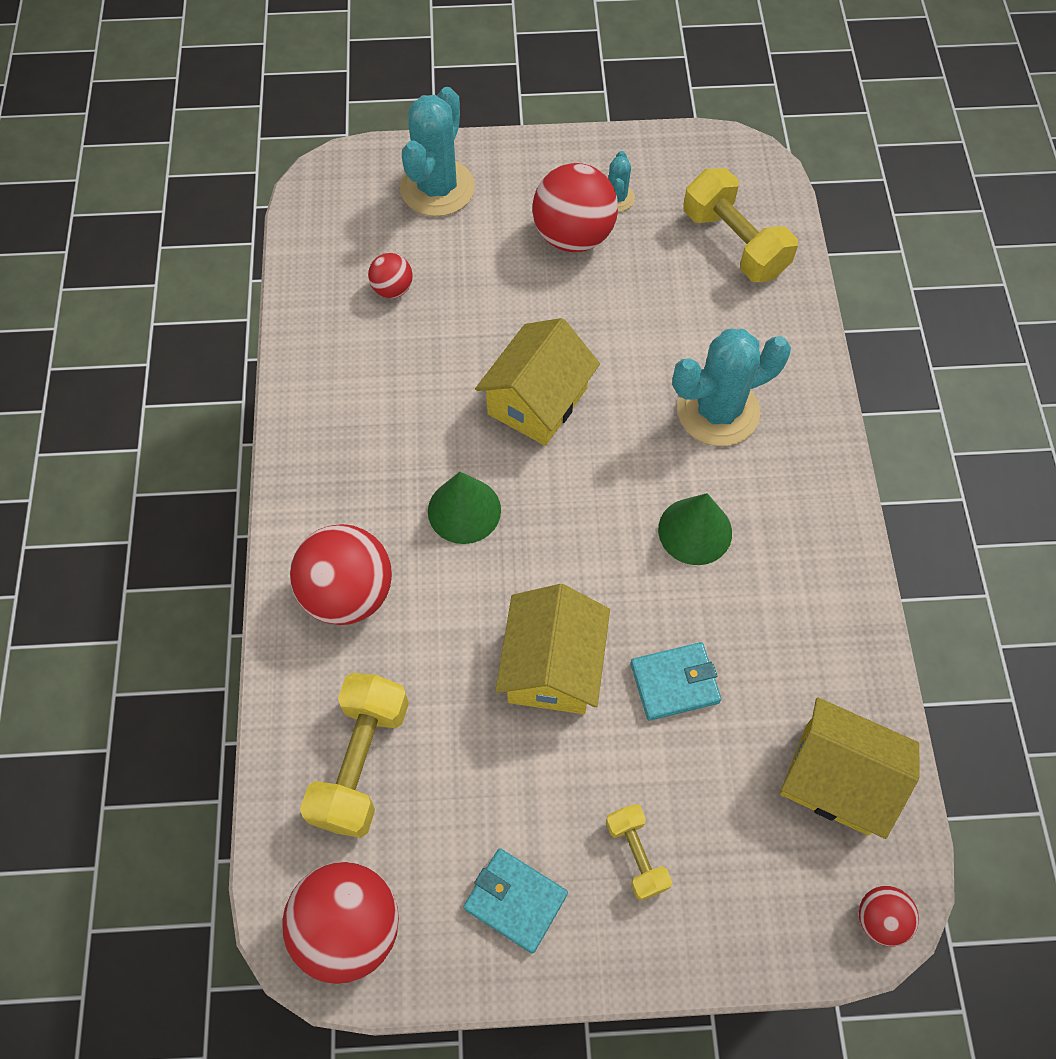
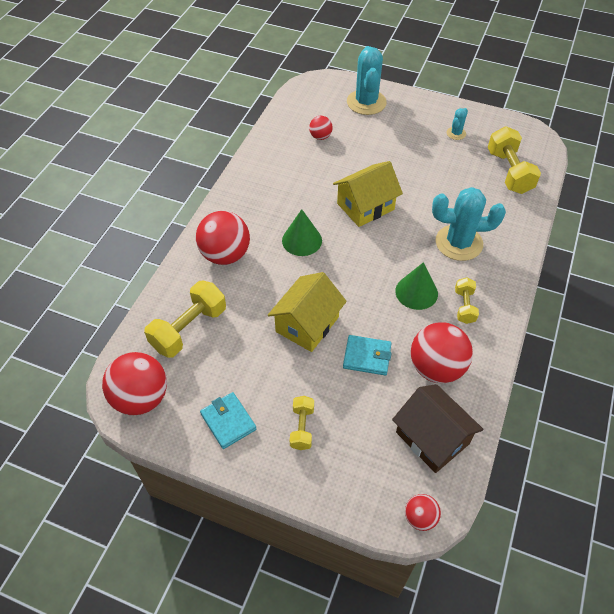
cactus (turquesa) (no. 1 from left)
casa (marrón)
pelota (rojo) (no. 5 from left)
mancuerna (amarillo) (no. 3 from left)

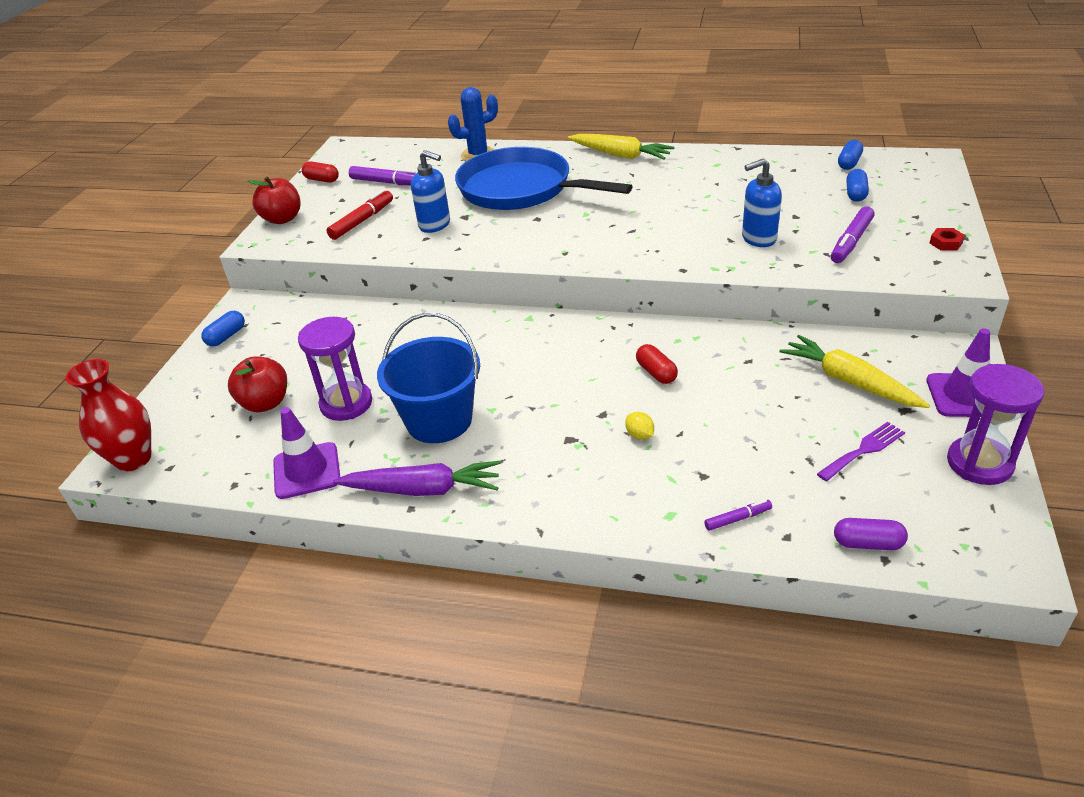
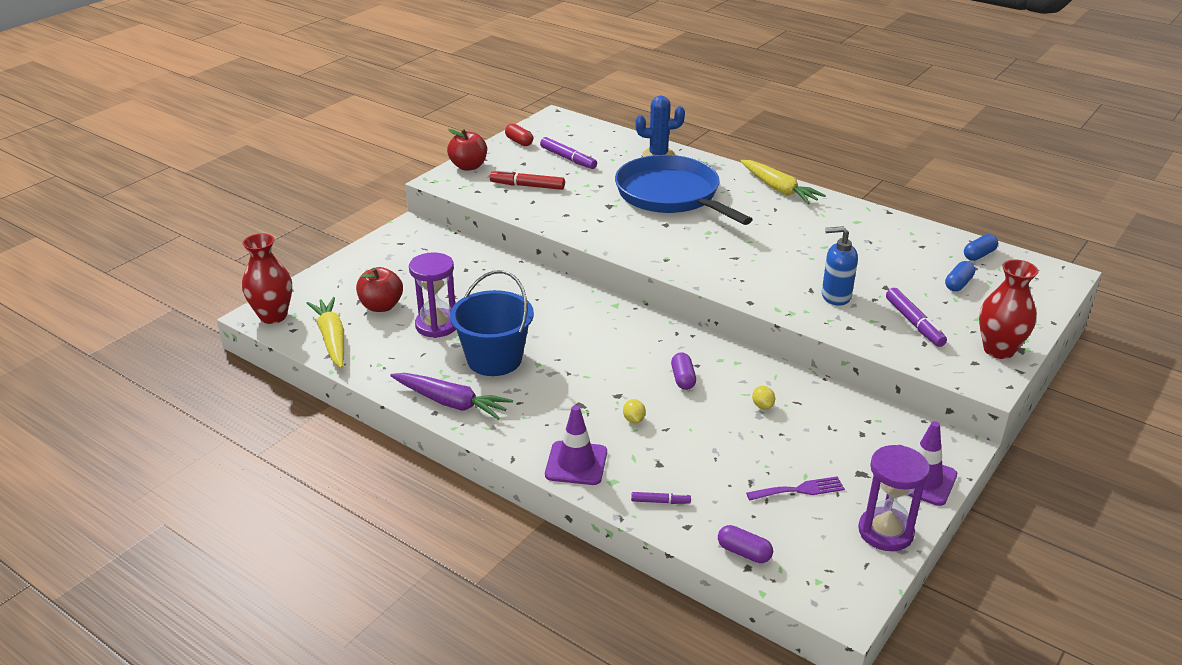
zanahoria (amarillo) (no. 1 from left)
rotulador (rojo)
cono de tráfico (morado) (no. 1 from left)
cápsula (morado) (no. 1 from left)
limón (amarillo) (no. 2 from left)
rotulador (morado) (no. 3 from left)
florero (rojo) (no. 2 from left)
cápsula (azul) (no. 1 from left in the first image)
dispensador de jabón (azul) (no. 1 from left in the first image)

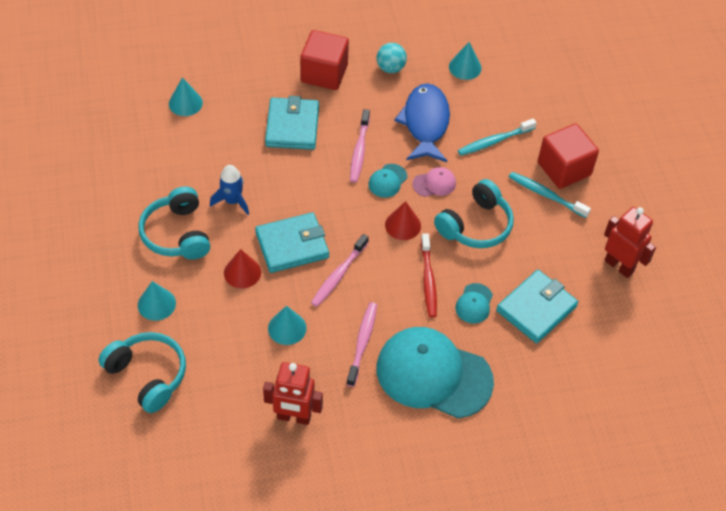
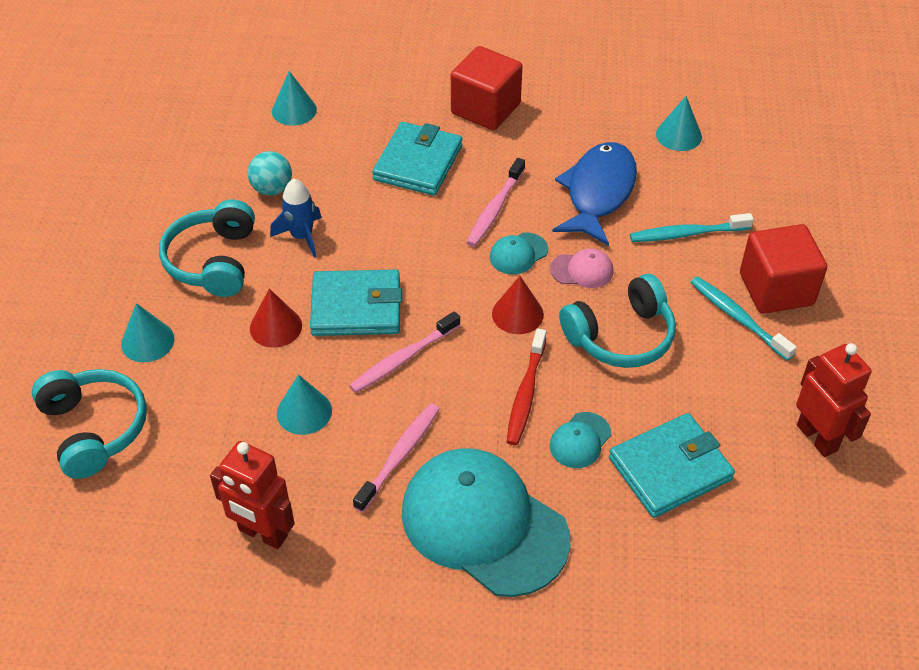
pelota (turquesa)

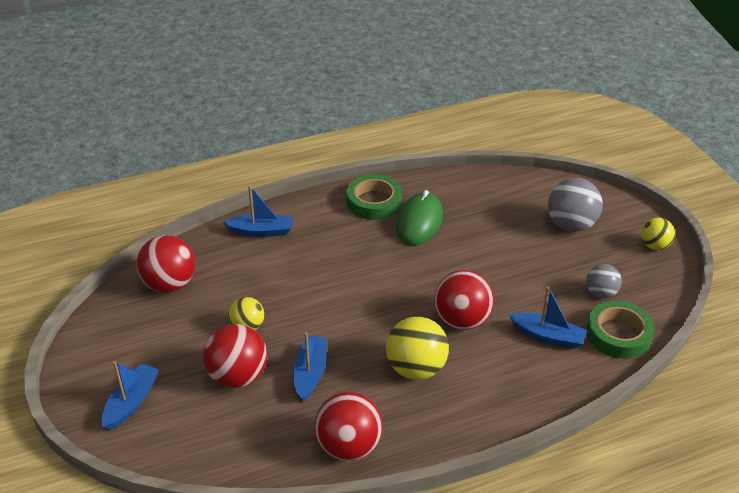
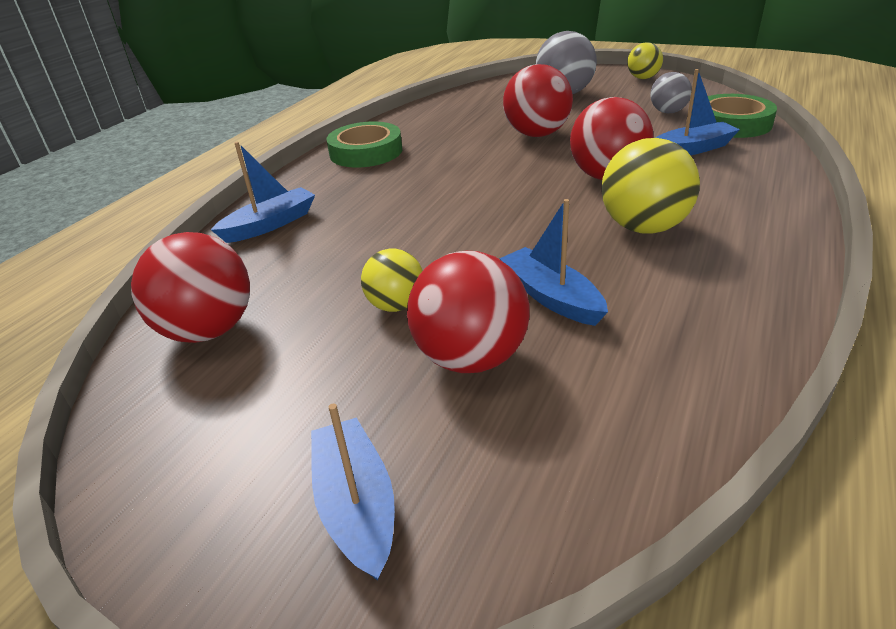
pelota (rojo) (no. 3 from left)
ratón (verde)

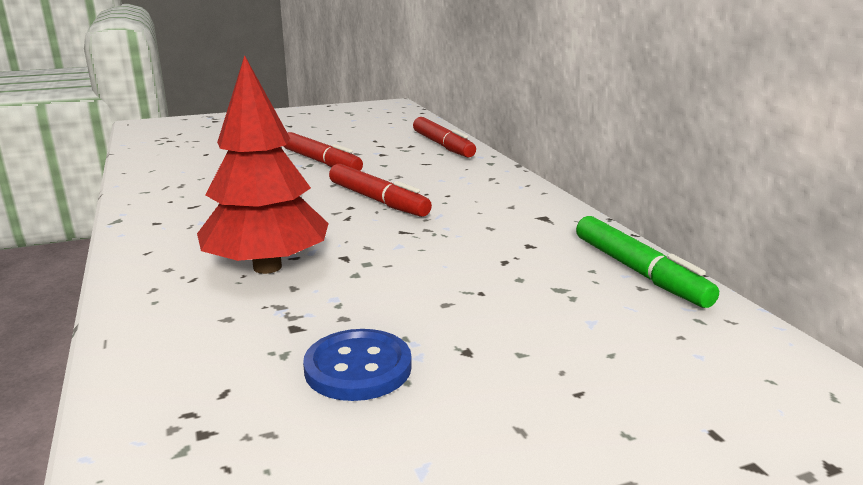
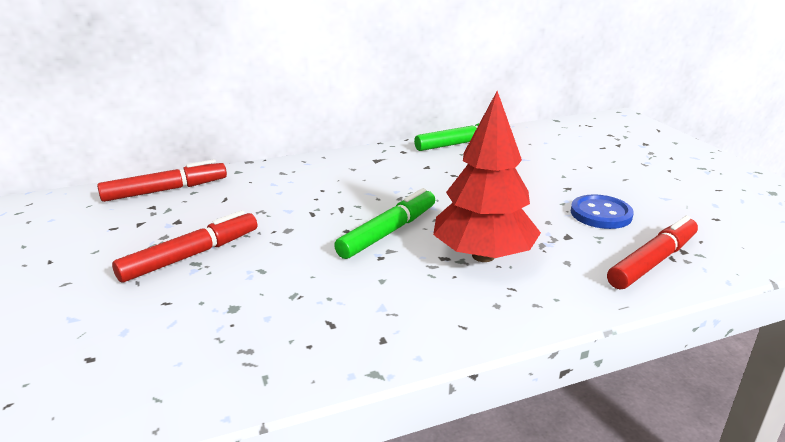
rotulador (verde) (no. 1 from left)
rotulador (rojo) (no. 3 from left)

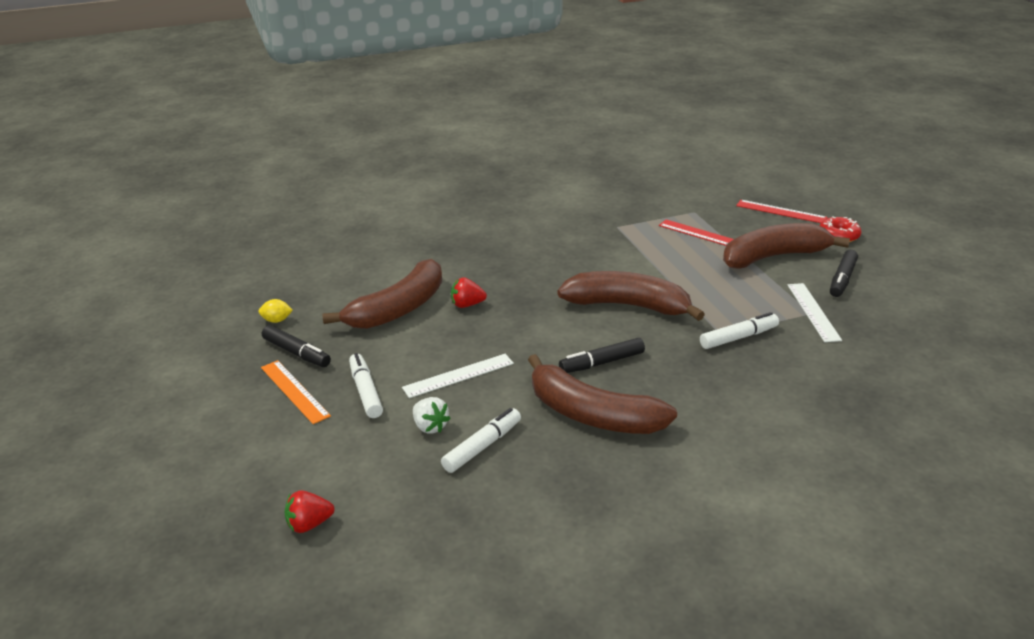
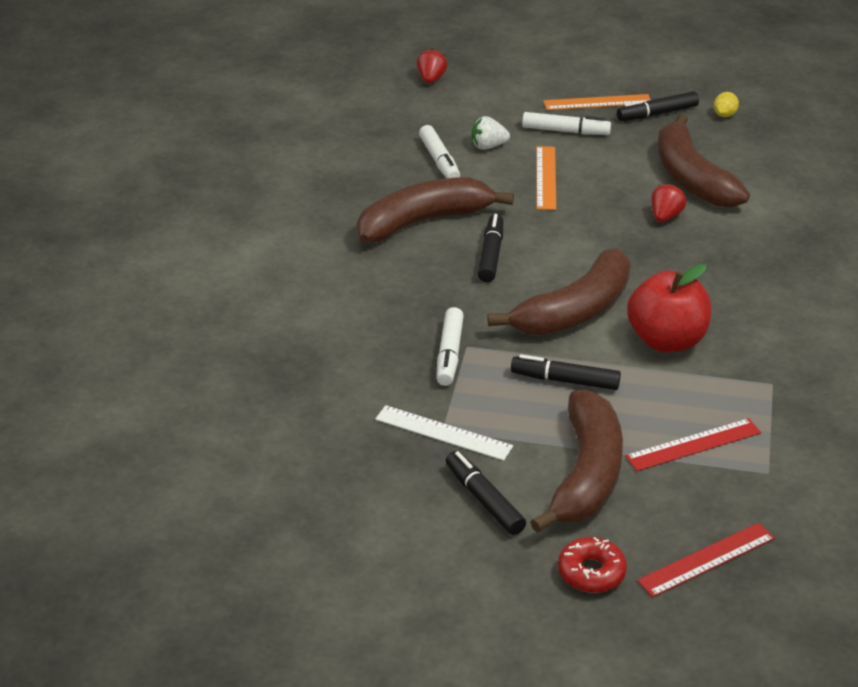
rotulador (negro) (no. 3 from left)
regla (naranja) (no. 1 from left)
manzana (rojo)

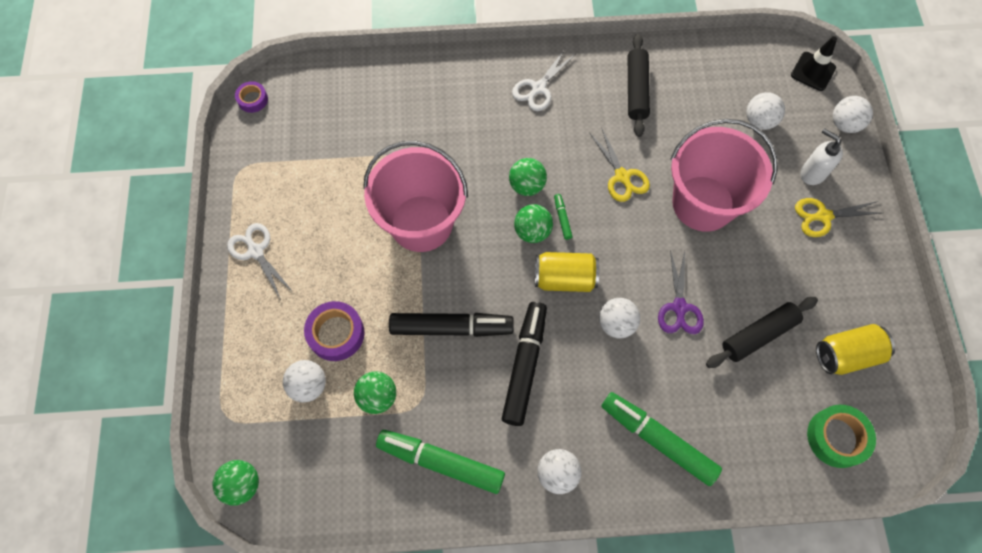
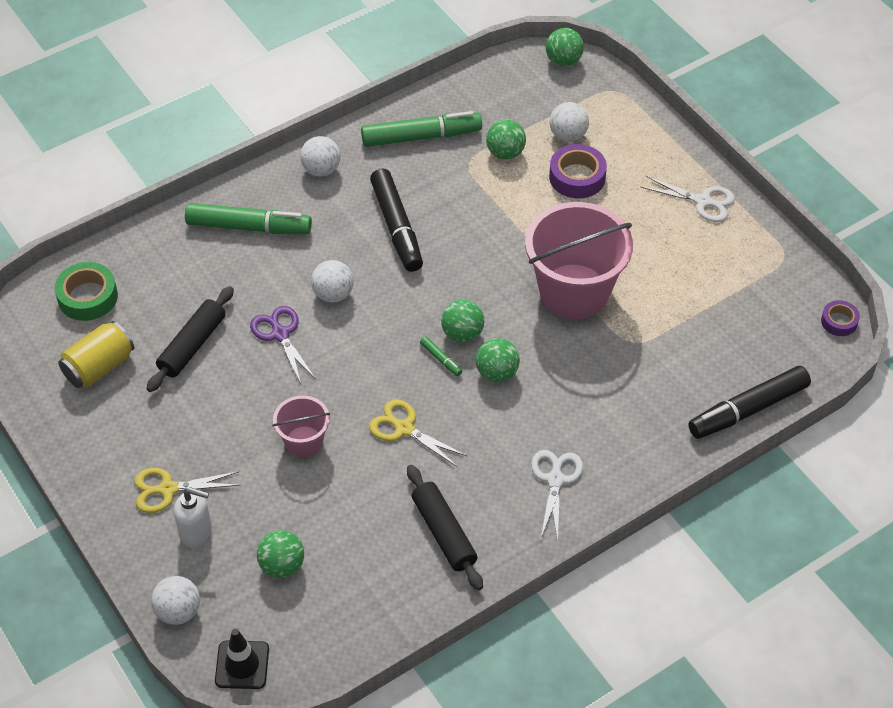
tijeras (amarillo) (no. 1 from left)
pelota (verde) (no. 1 from left)
balde (rosa) (no. 1 from left)
rotulador (negro) (no. 2 from left)
lata (amarillo) (no. 1 from left in the first image)

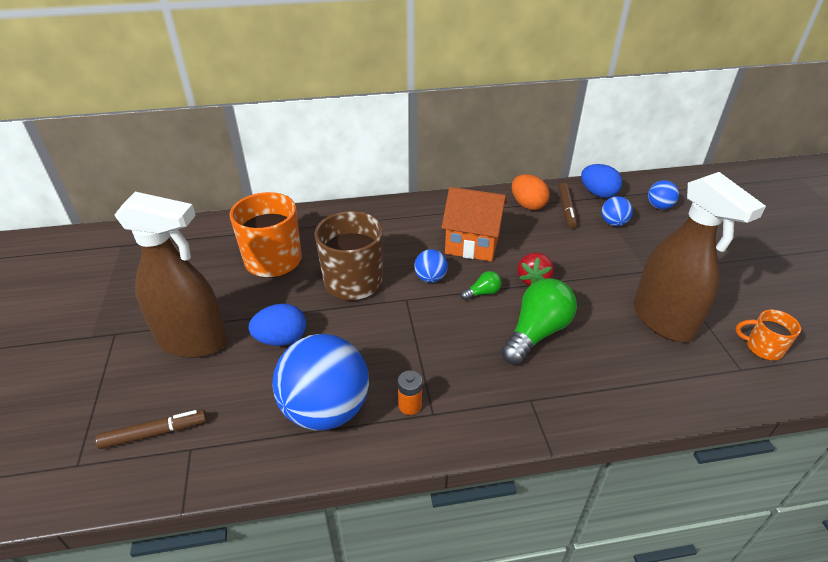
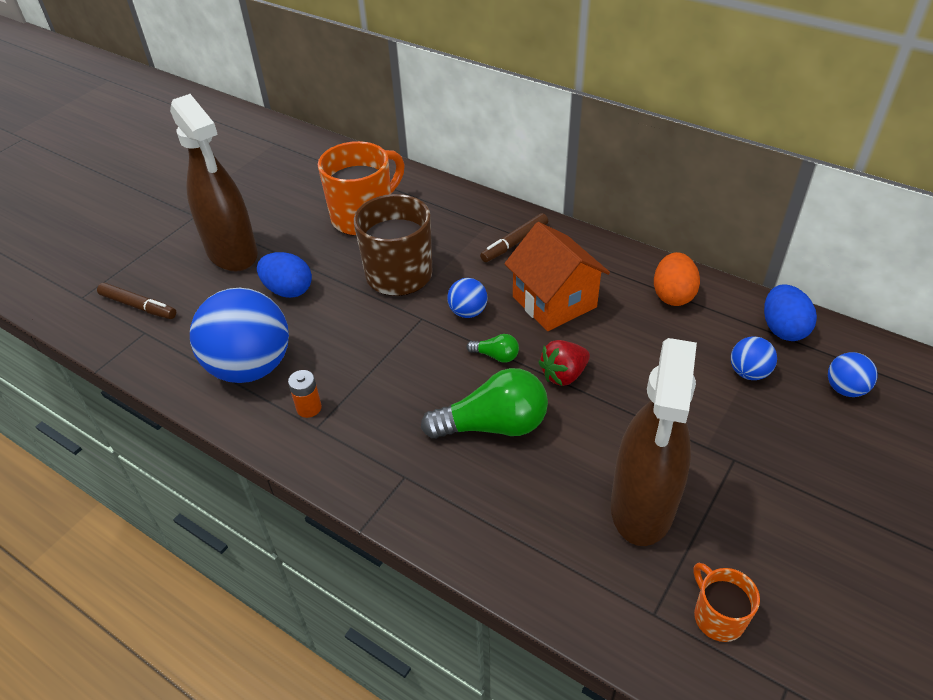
rotulador (marrón) (no. 2 from left)

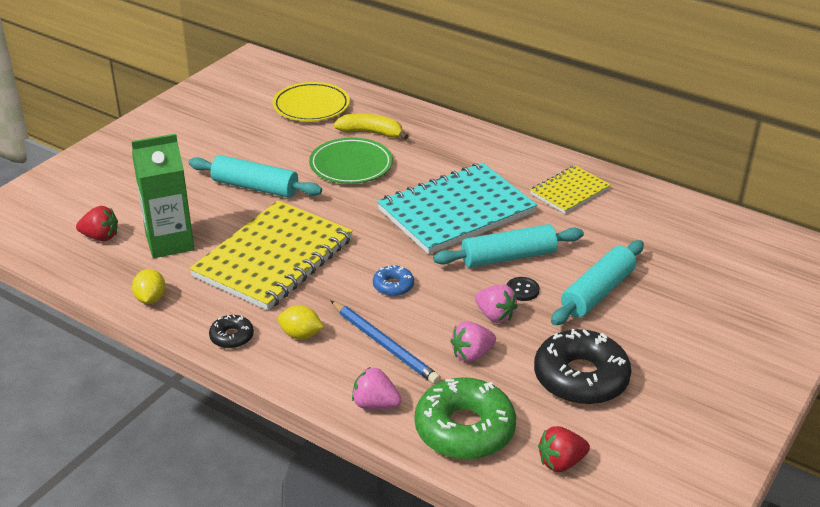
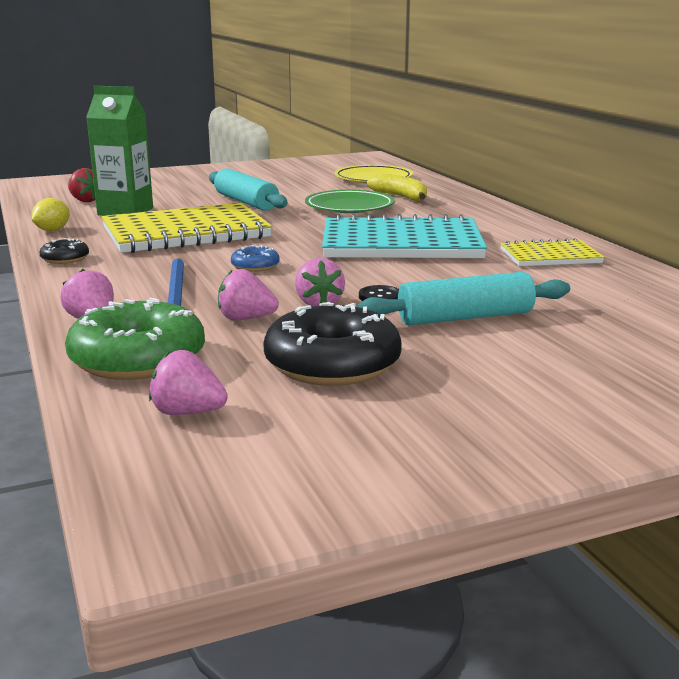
fresa (rosa) (no. 2 from left)
limón (amarillo) (no. 2 from left in the first image)
rodillo (turquesa) (no. 2 from left in the first image)

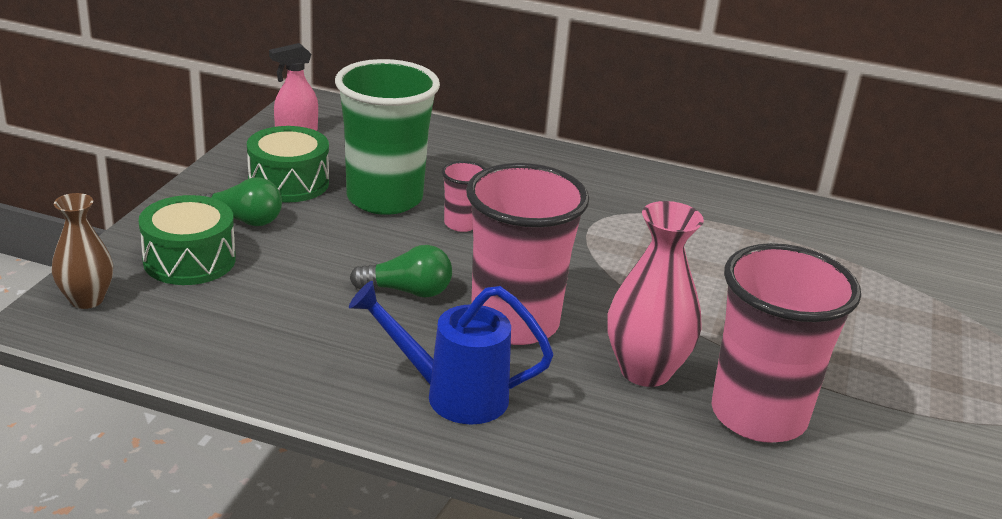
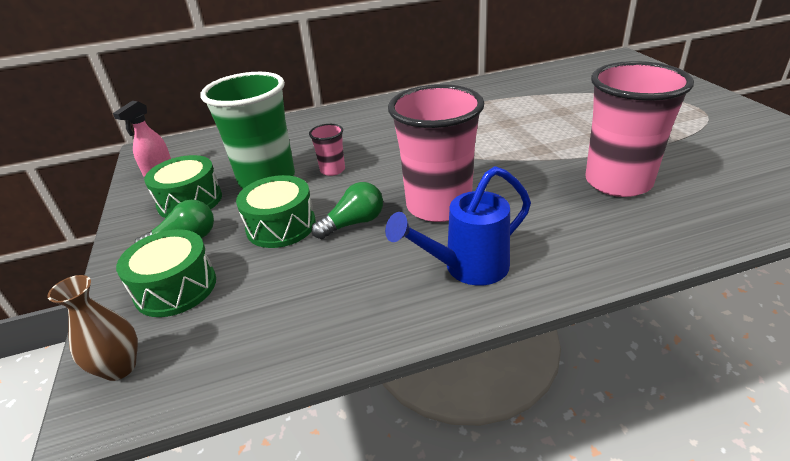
tambor (verde) (no. 3 from left)
florero (rosa)

